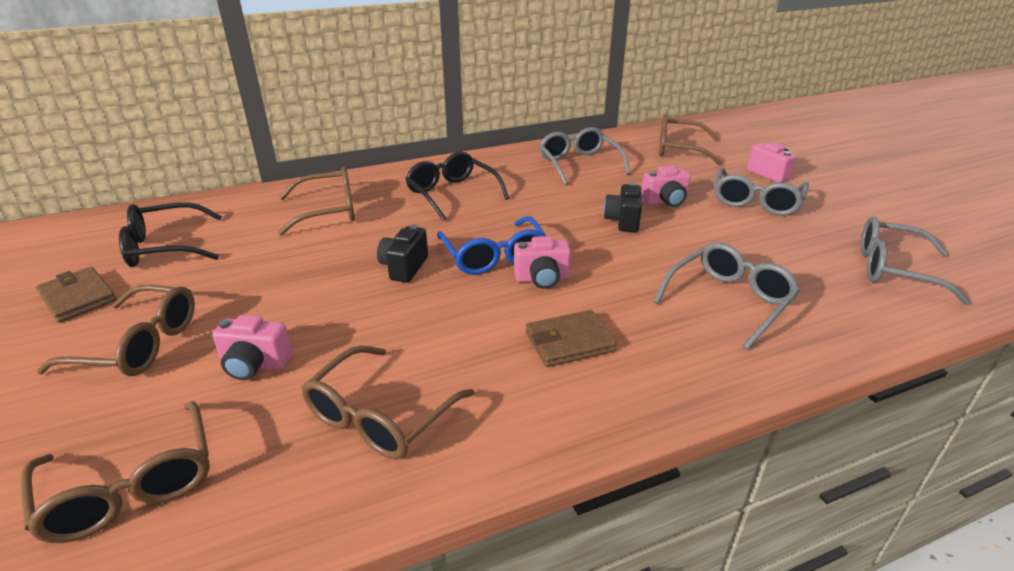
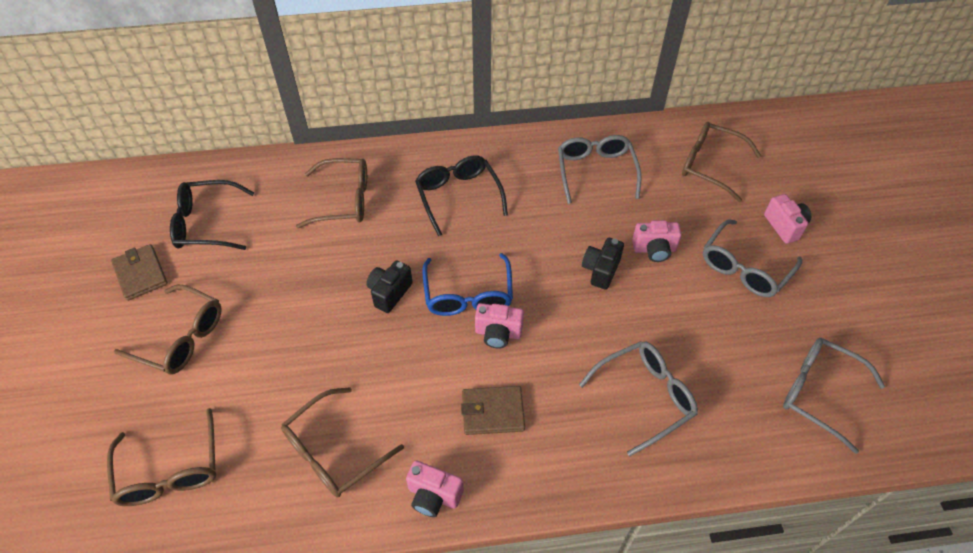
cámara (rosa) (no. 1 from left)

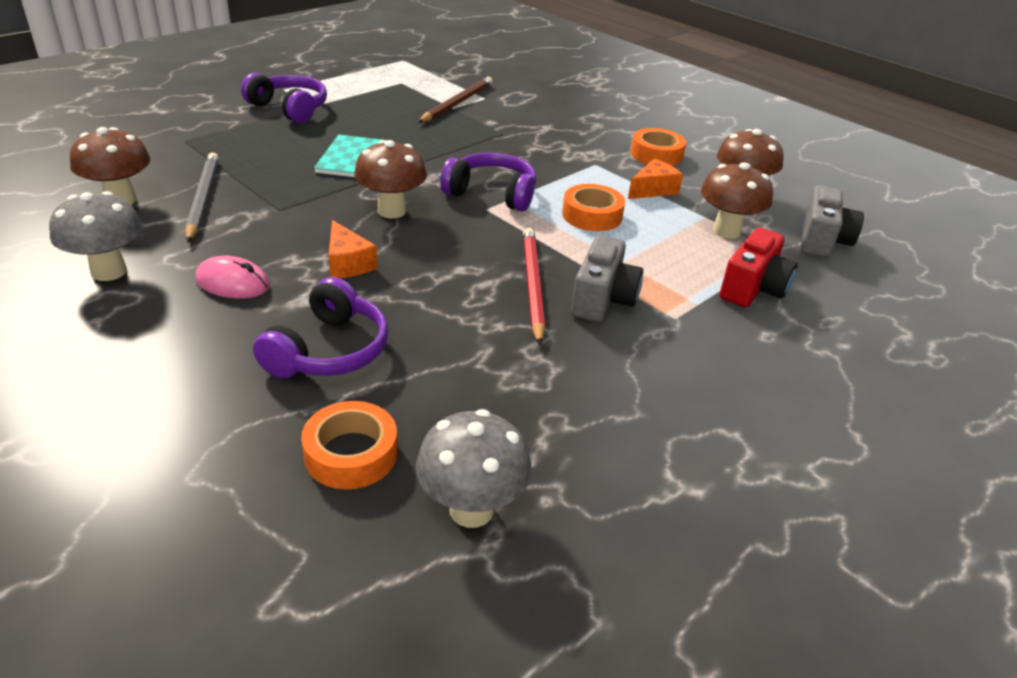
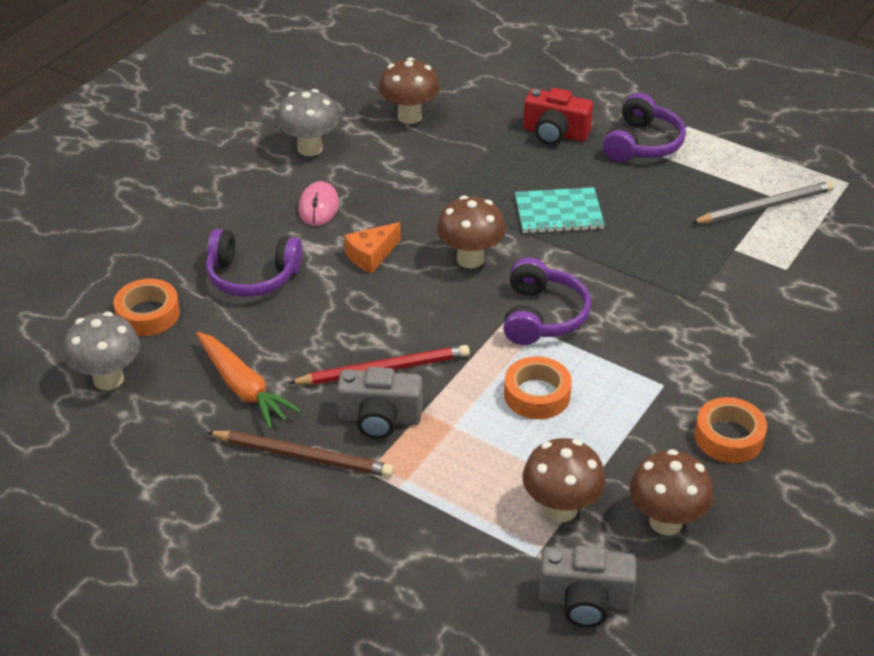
zanahoria (naranja)
lápiz (marrón)
cámara (rojo)
lápiz (gris)
queso (naranja) (no. 2 from left in the first image)

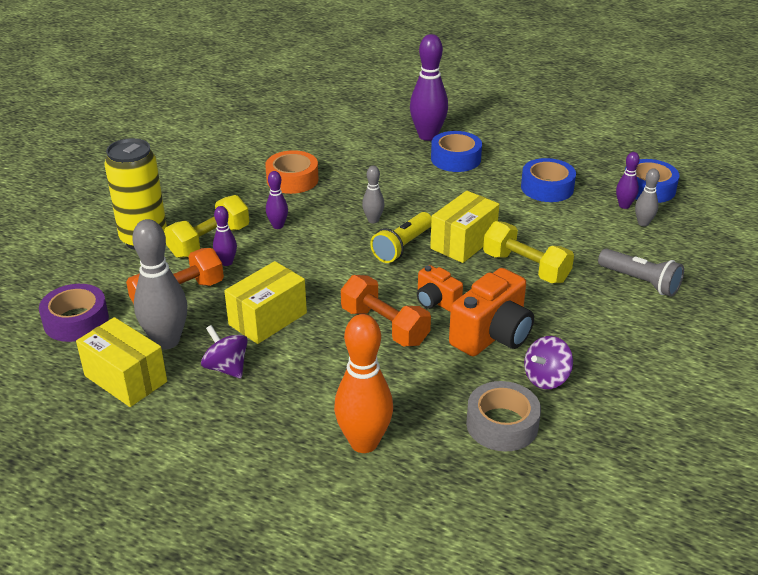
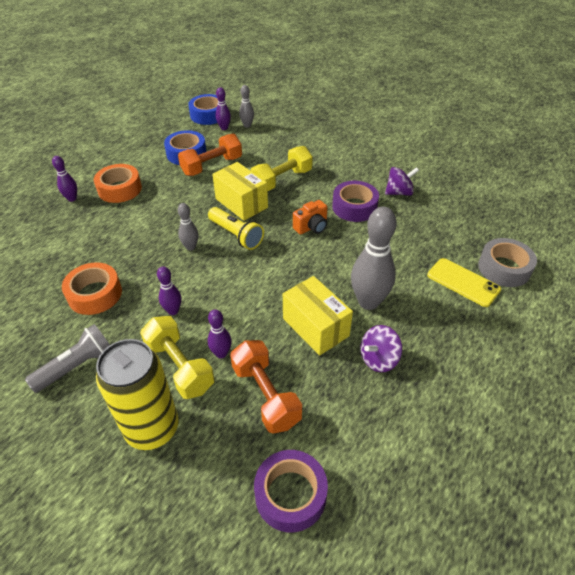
lámpara de mano (gris)
bolo (morado) (no. 1 from left)
cinta adhesiva (naranja) (no. 2 from left)
mancuerna (naranja) (no. 1 from left)
cinta adhesiva (morado) (no. 2 from left)
bolo (gris) (no. 3 from left)
peonza (morado) (no. 2 from left)
móvil (amarillo)
cinta adhesiva (gris)
caja (amarillo) (no. 1 from left in the first image)

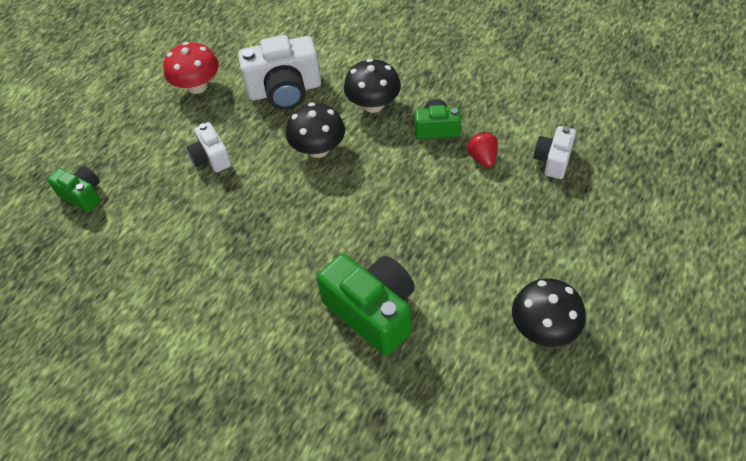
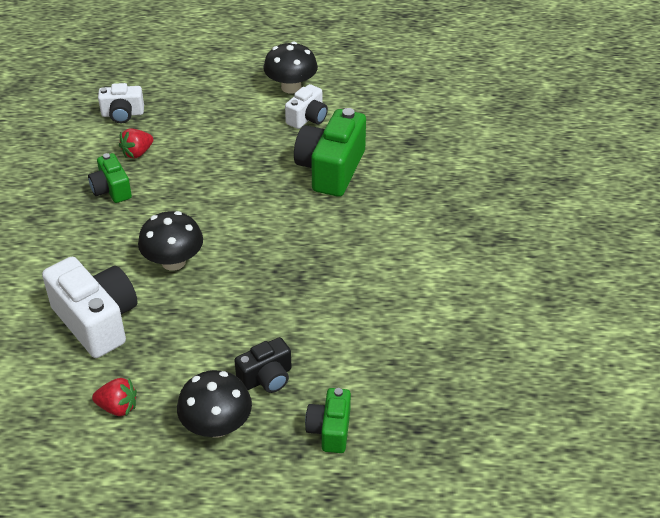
fresa (rojo) (no. 1 from left)
seta (negro) (no. 2 from left)
cámara (negro)
cámara (blanco) (no. 3 from left)

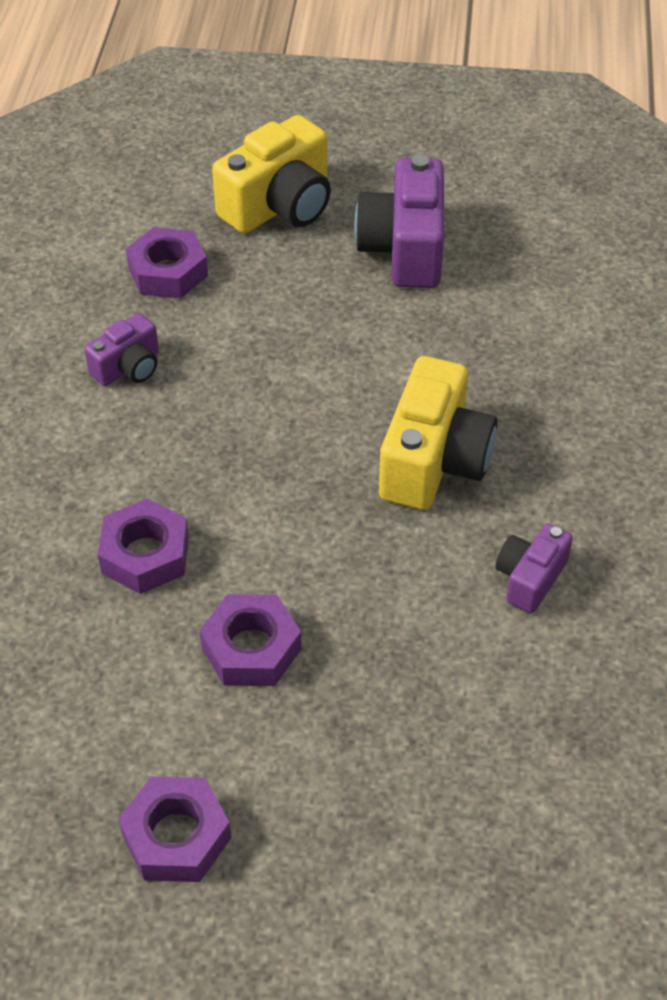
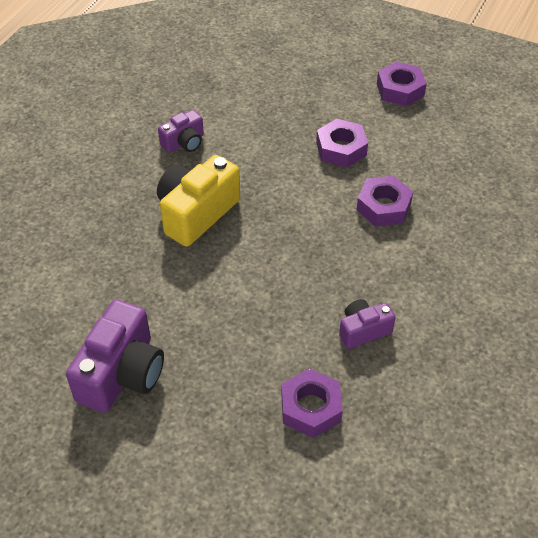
cámara (amarillo) (no. 1 from left in the first image)

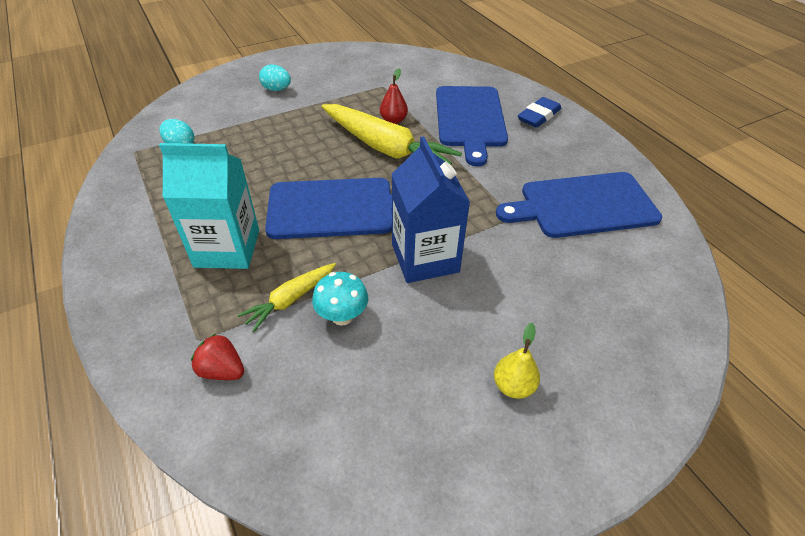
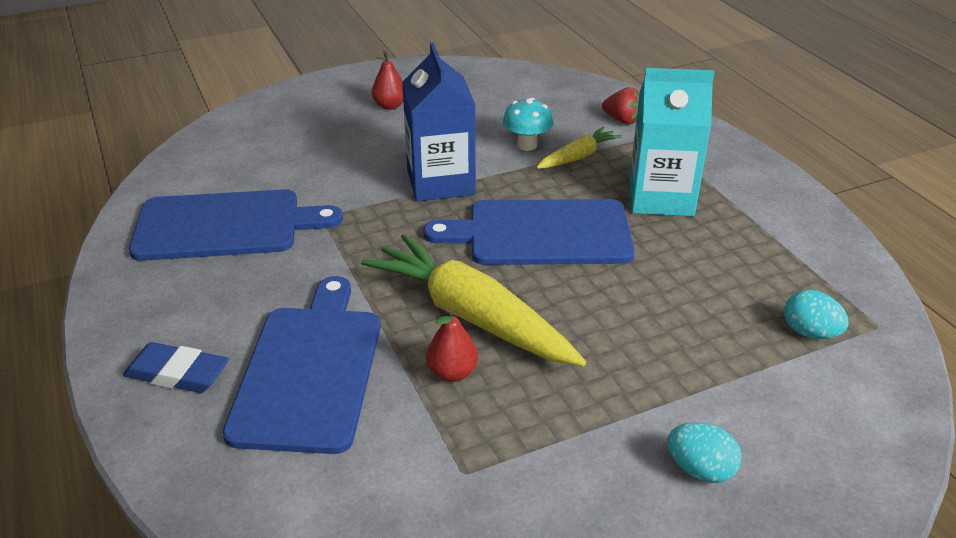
goma de borrar (azul)
pera (rojo) (no. 1 from left)

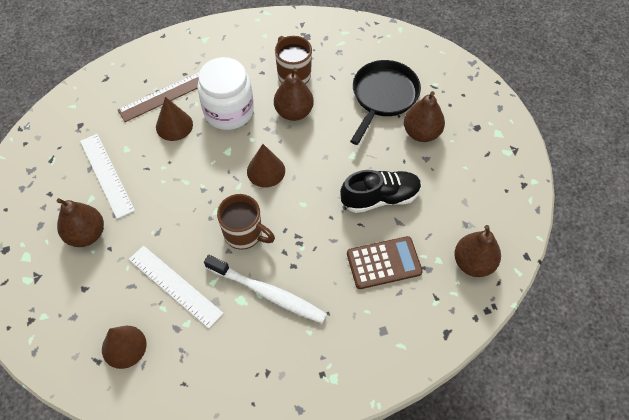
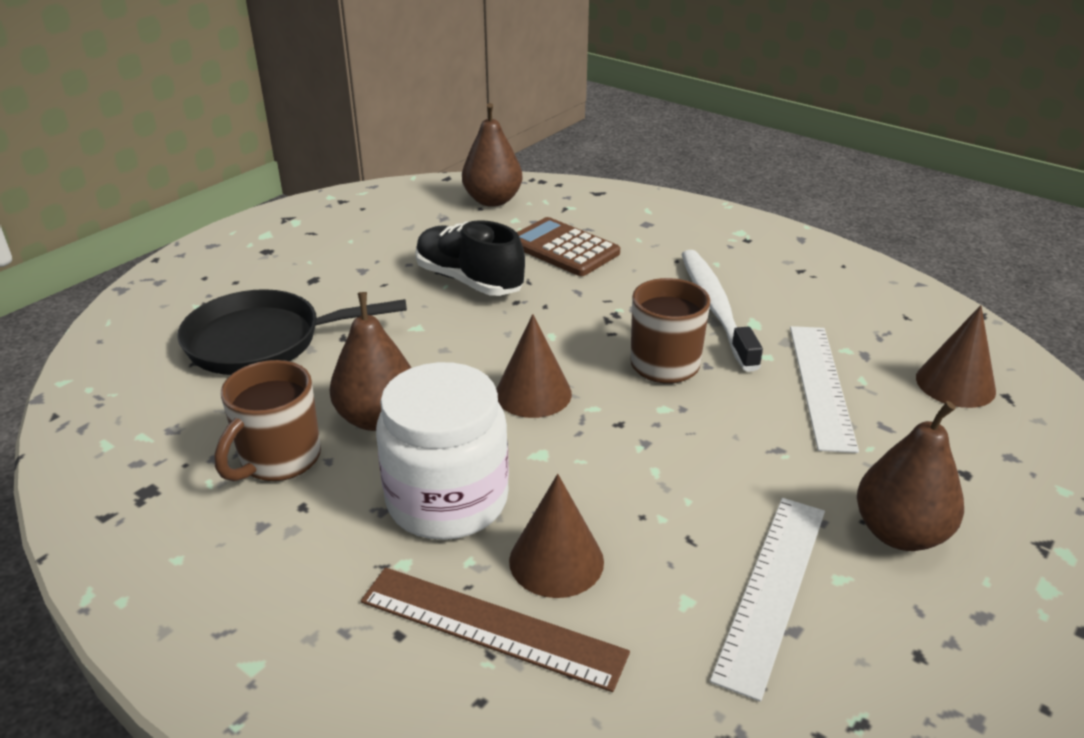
pera (marrón) (no. 3 from left in the first image)

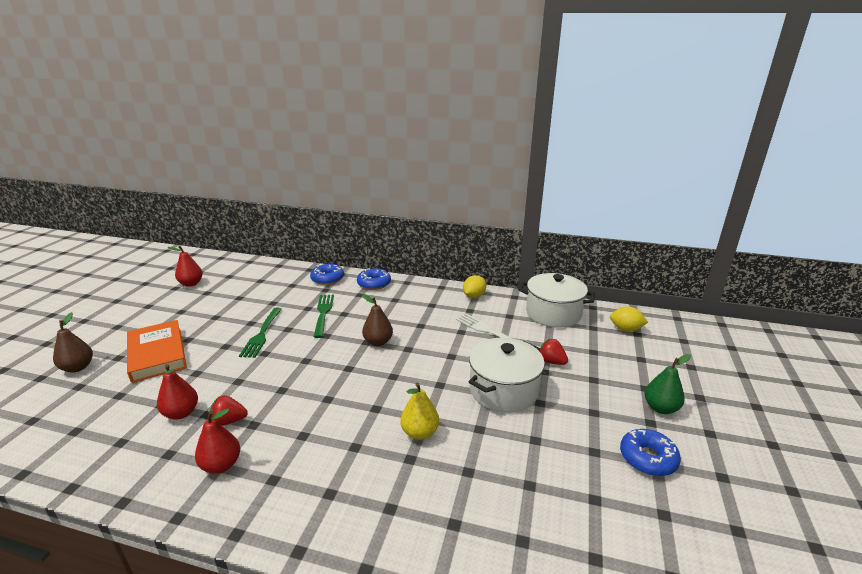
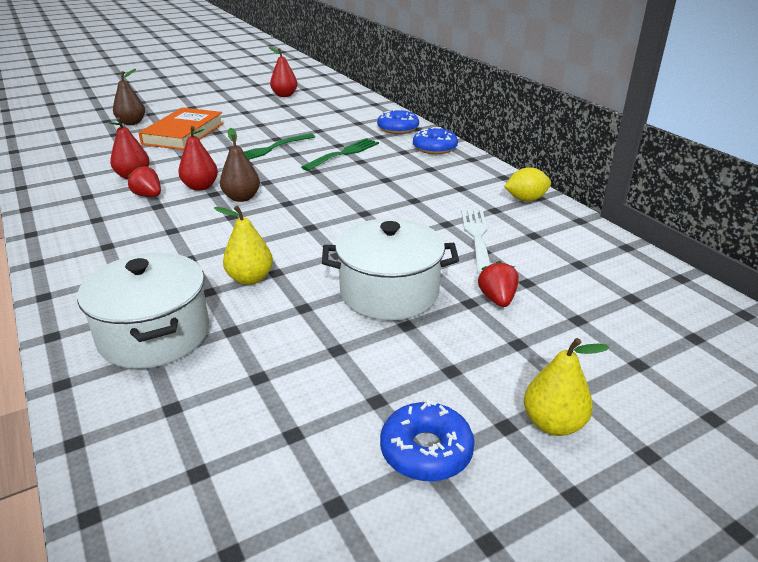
olla (blanco) (no. 1 from left)
pera (rojo) (no. 2 from left)
pera (marrón) (no. 2 from left)
pera (amarillo) (no. 2 from left)
limón (amarillo) (no. 2 from left in the first image)

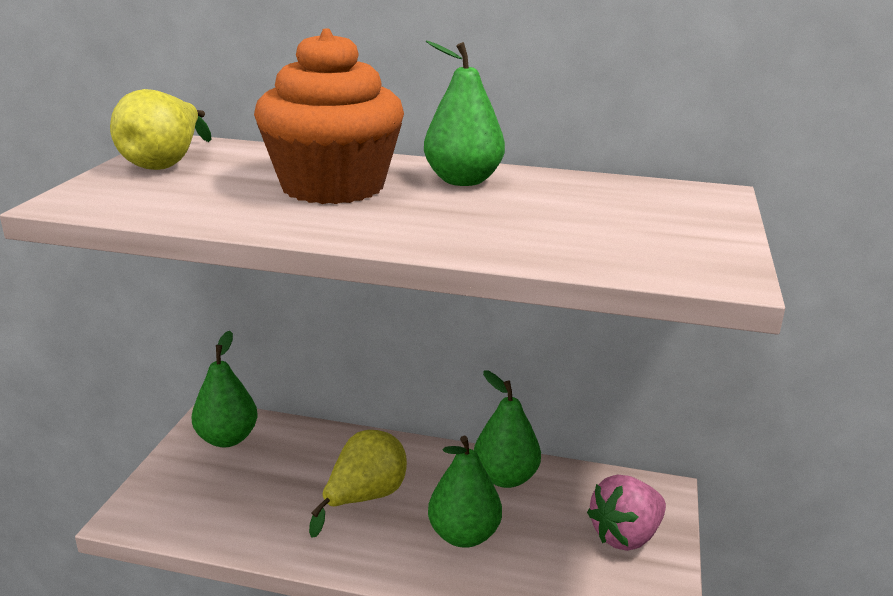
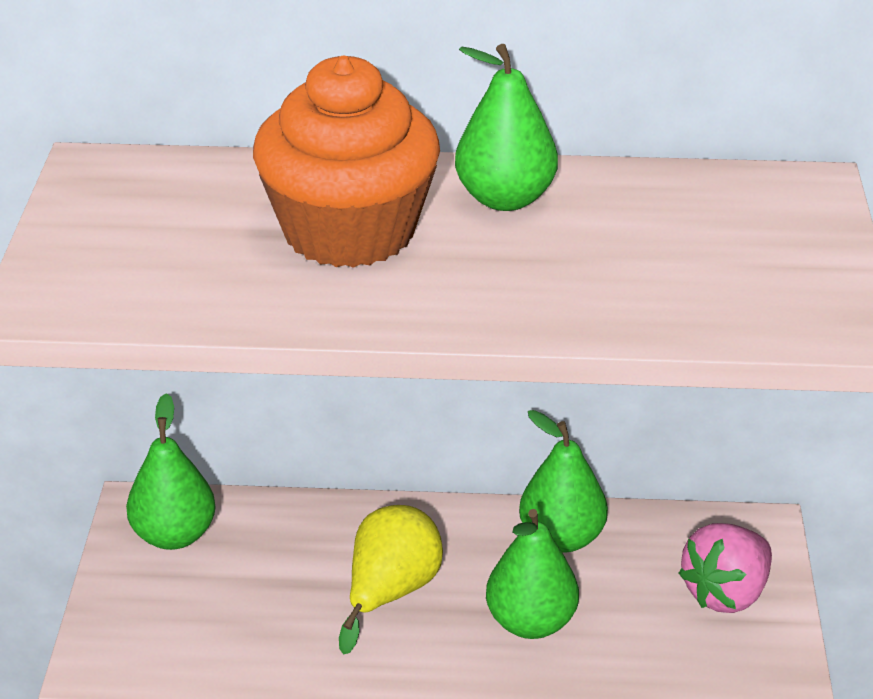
pera (amarillo) (no. 1 from left in the first image)

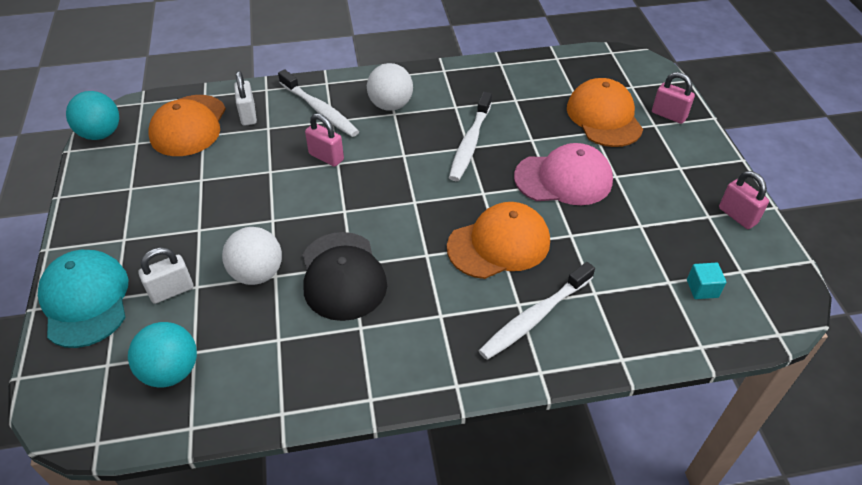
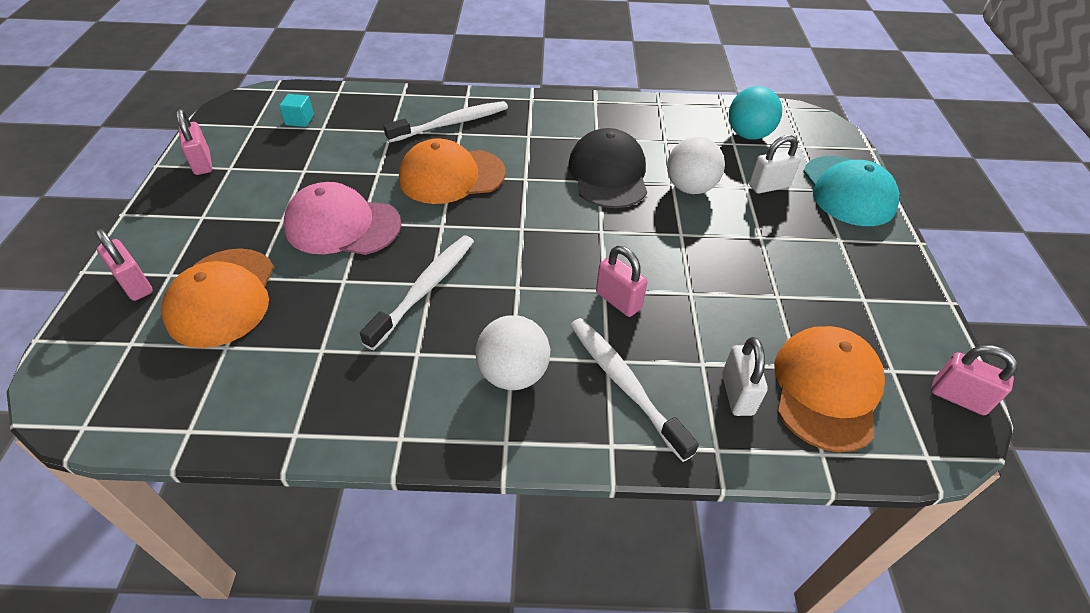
candado (rosa) (no. 4 from left)

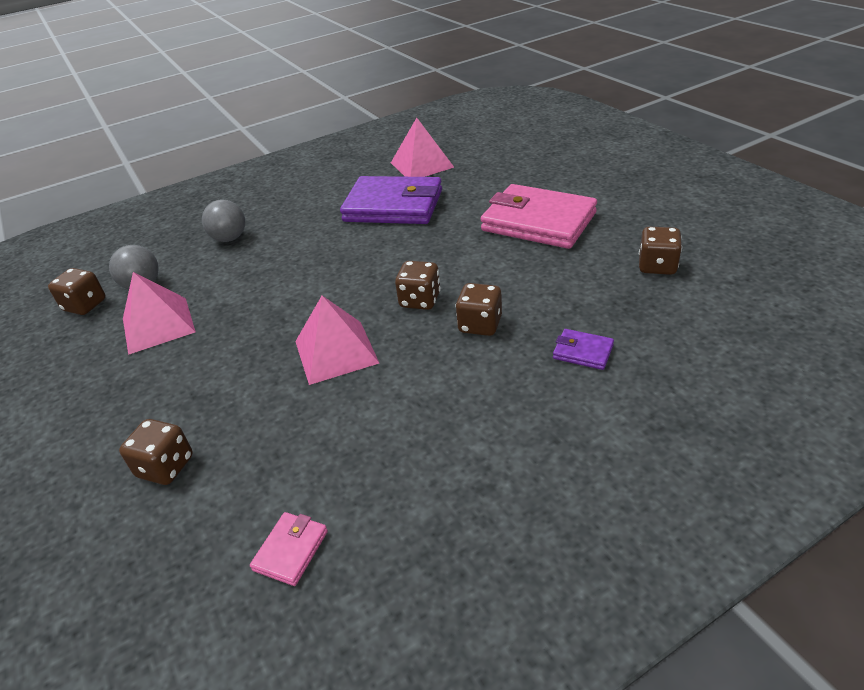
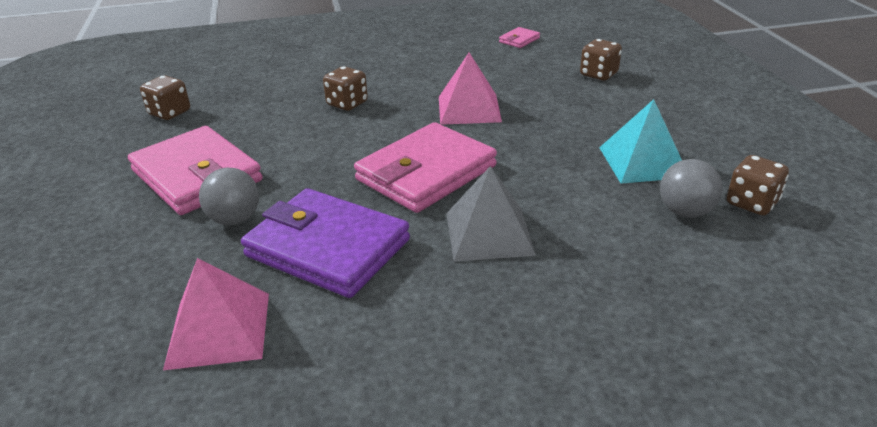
pelota (gris) (no. 1 from left)
cartera (rosa) (no. 2 from left)
pirámide (gris)
pirámide (turquesa)
dado (marrón) (no. 3 from left in the first image)
cartera (morado) (no. 2 from left in the first image)

